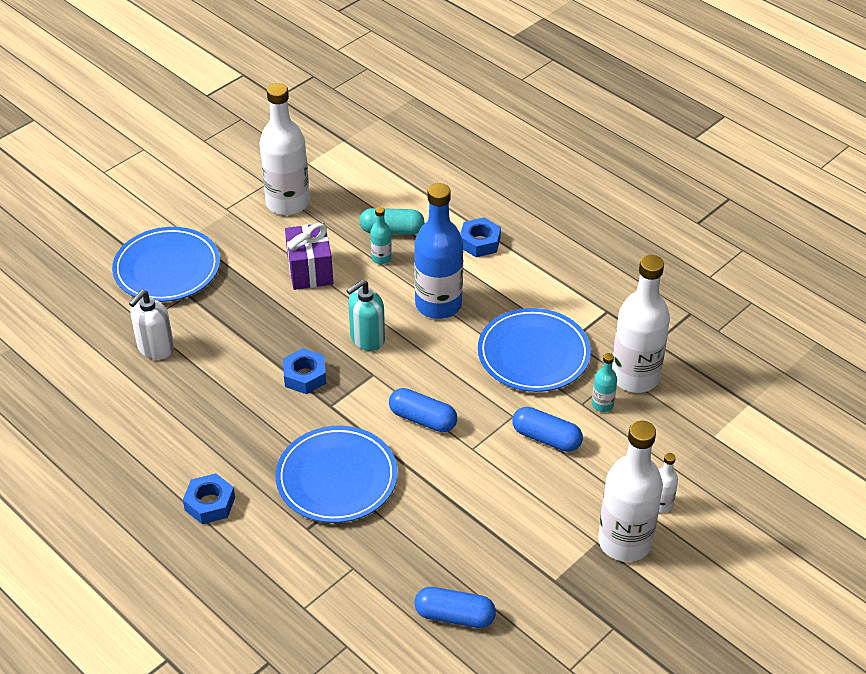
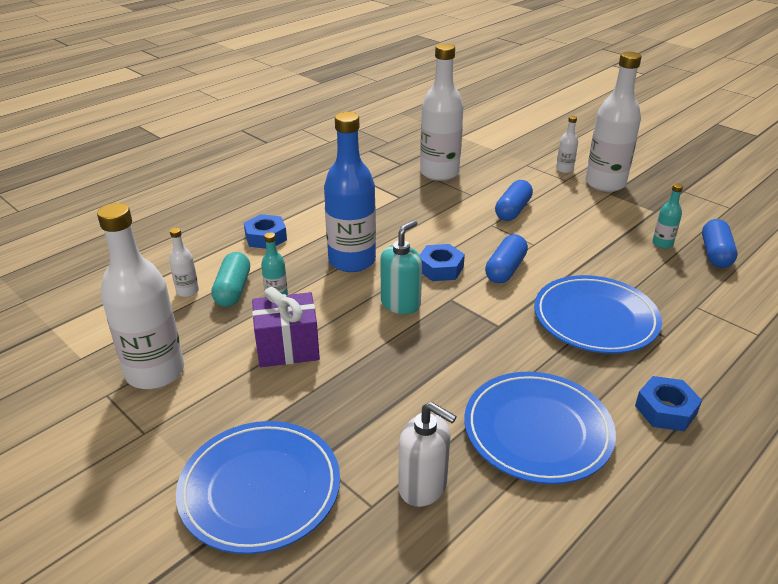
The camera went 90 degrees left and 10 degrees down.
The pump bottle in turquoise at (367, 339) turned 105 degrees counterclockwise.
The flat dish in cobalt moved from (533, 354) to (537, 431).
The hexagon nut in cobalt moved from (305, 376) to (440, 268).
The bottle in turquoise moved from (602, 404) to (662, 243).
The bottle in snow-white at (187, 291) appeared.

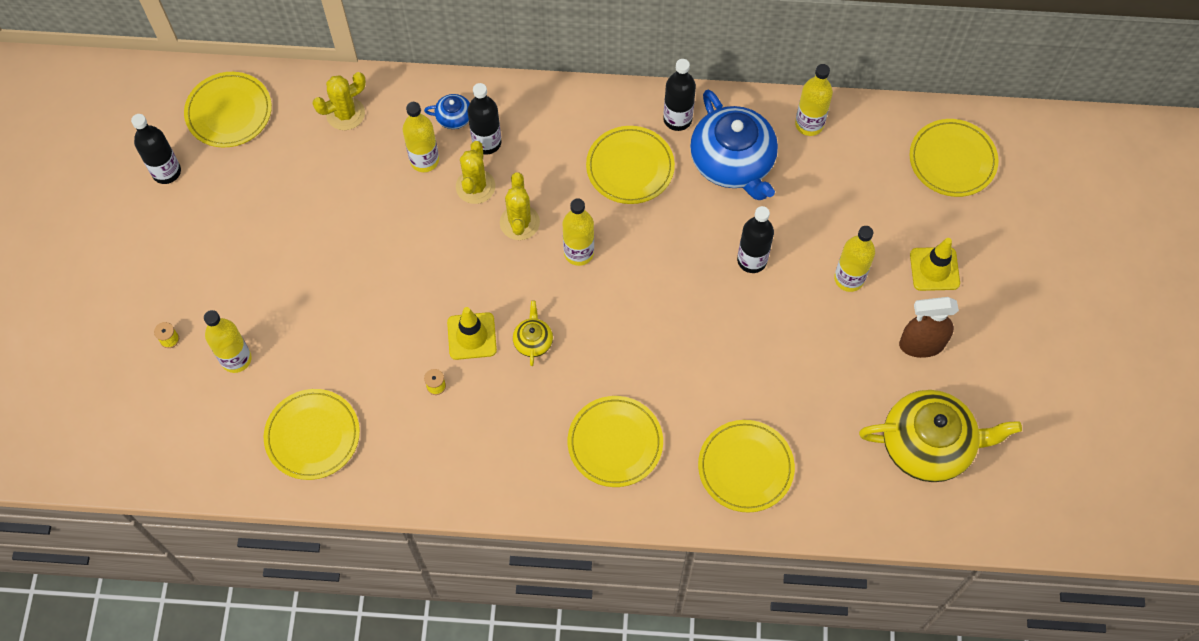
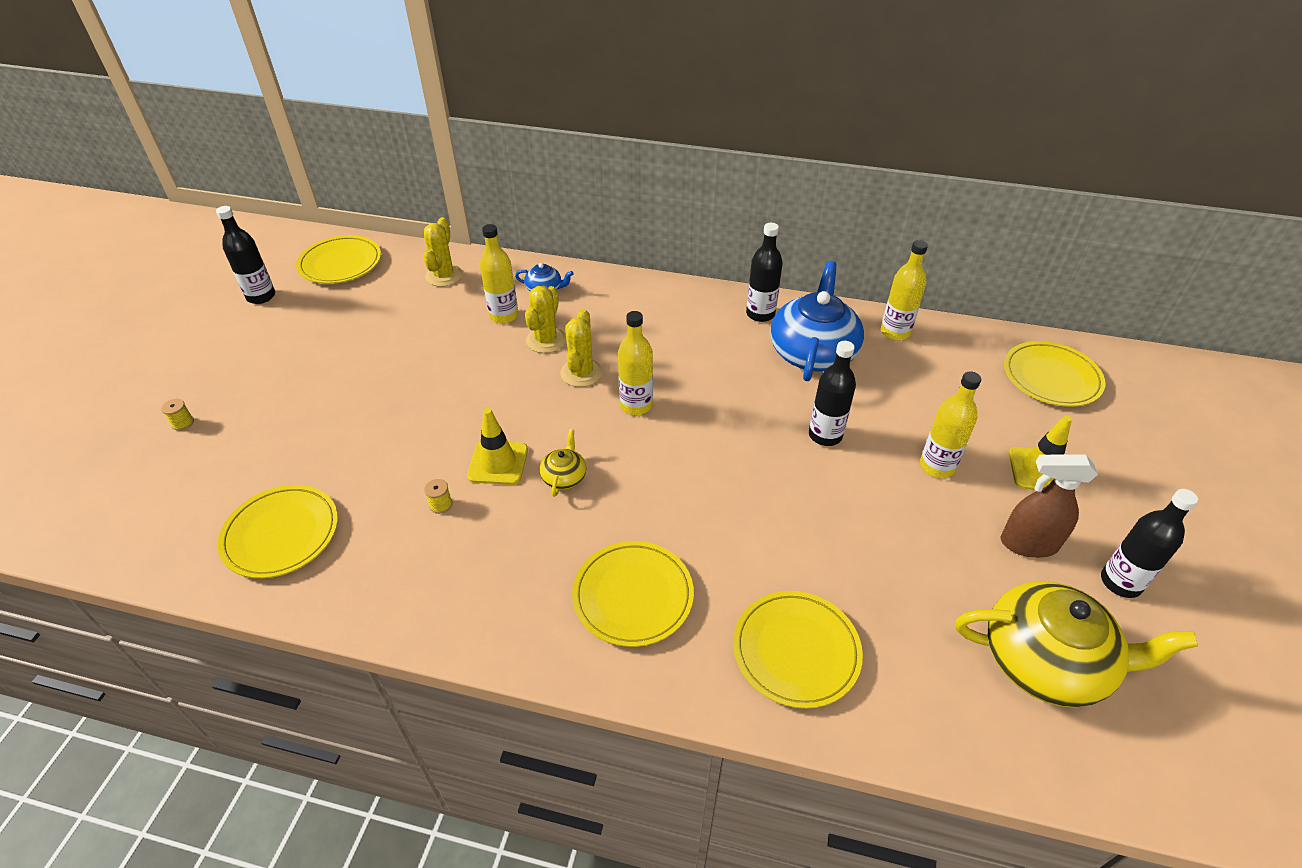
The camera went 10 degrees right and 20 degrees down.
The prickly plant in bright yellow at (345, 114) turned 60 degrees counterclockwise.
The bottle in ebony moved from (487, 143) to (1120, 582).
The tea pot in cobalt at (733, 162) turned 150 degrees counterclockwise.
The flat dish in bright yellow at (630, 167) disappeared.
The bottle in bright yellow at (236, 359) disappeared.

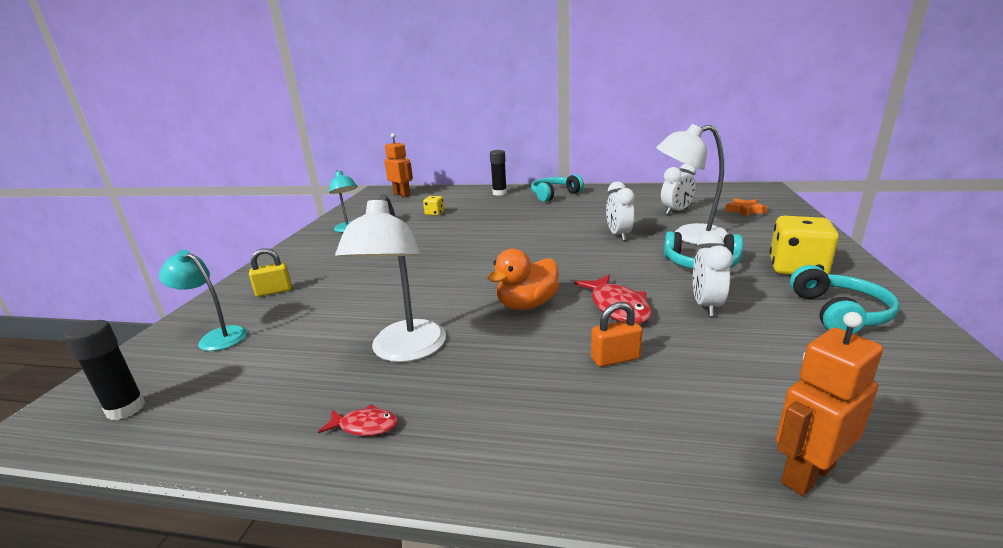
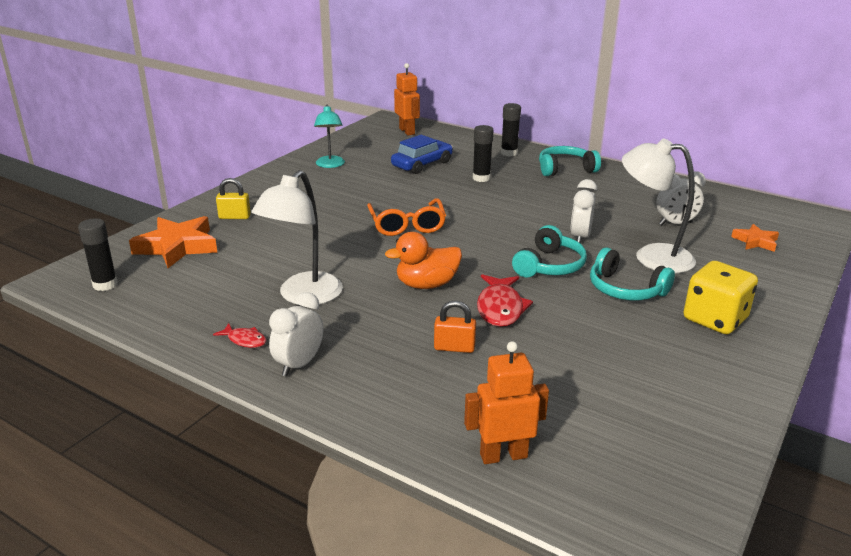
The camera went 20 degrees right and 5 degrees up.
The die in bright yellow at (434, 213) was replaced by the automobile in cobalt at (422, 164).
The bedside clock in snow-white moved from (706, 306) to (299, 365).
The lamp in turquoise at (216, 337) was replaced by the star in orange at (177, 247).
The headphones in turquoise moved from (838, 313) to (549, 265).
The glue in ebony at (481, 178) appeared.
The glasses in orange at (407, 225) appeared.

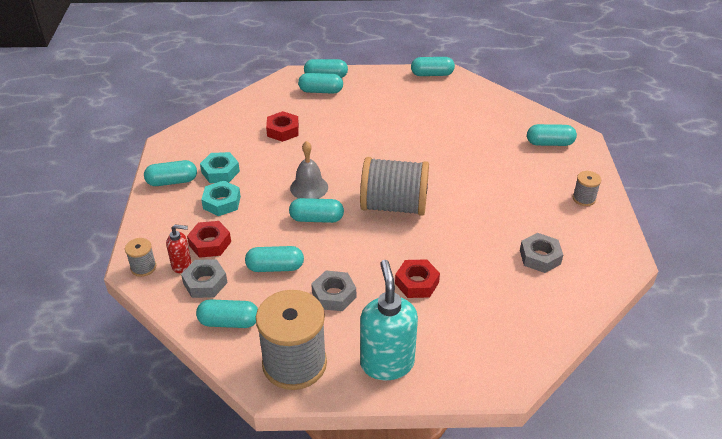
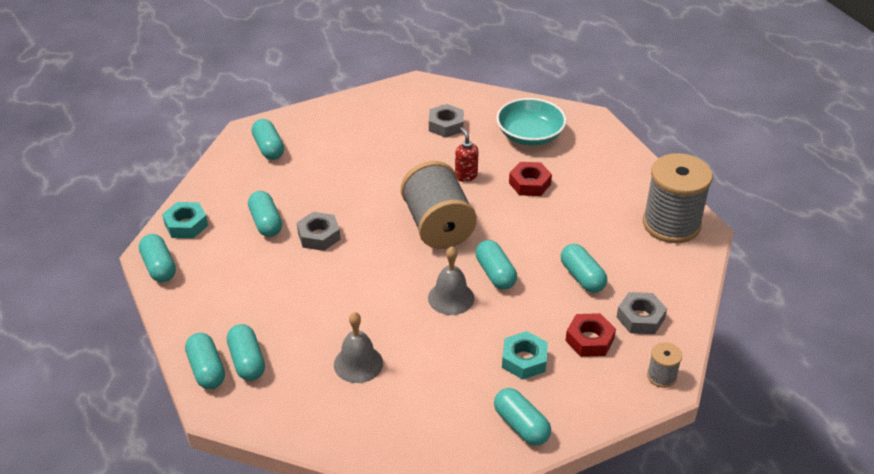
The camera went 115 degrees left and 0 degrees up.
The hexagon nut in scarlet at (283, 130) was replaced by the school bell in grey at (358, 363).
The hexagon nut in turquoise moved from (220, 172) to (186, 225).
The spool in grey at (584, 198) disappeared.
The pump bottle in scarlet moved from (182, 265) to (466, 176).
The pump bottle in turquoise at (387, 363) disappeared.
The hexagon nut in grey moved from (334, 295) to (319, 236).
The capsule in turquoise moved from (229, 322) to (266, 223).
The deep dish in turquoise at (530, 135) appeared.

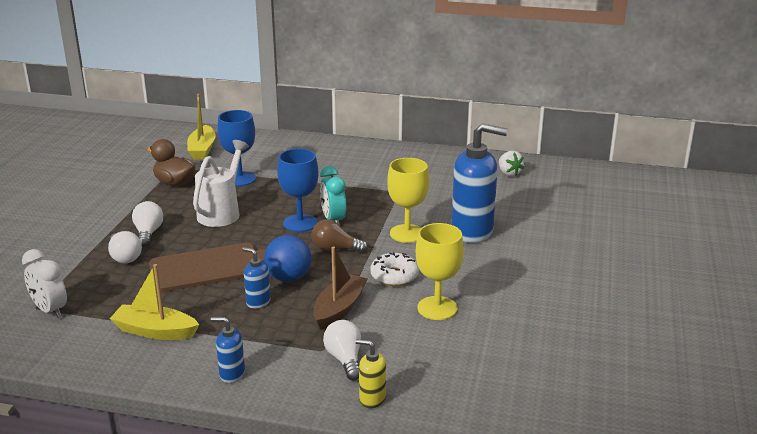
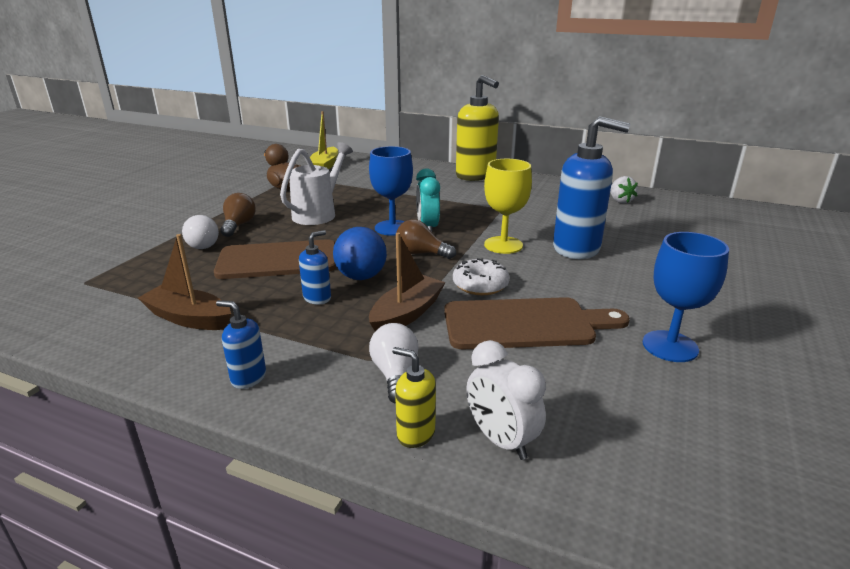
The camera went 10 degrees right and 0 degrees up.
The wine glass in cobalt moved from (240, 179) to (670, 346).
The light bulb in snow-white at (148, 233) became the light bulb in dark brown at (238, 225).
The wine glass in bright yellow at (437, 308) was replaced by the cutting board in dark brown at (525, 324).
The pump bottle in cobalt at (258, 302) turned 90 degrees clockwise.
The bedside clock in snow-white moved from (50, 310) to (501, 440).
The boat in bright yellow at (155, 331) became the boat in dark brown at (189, 318).
The pump bottle in bright yellow at (475, 176) appeared.

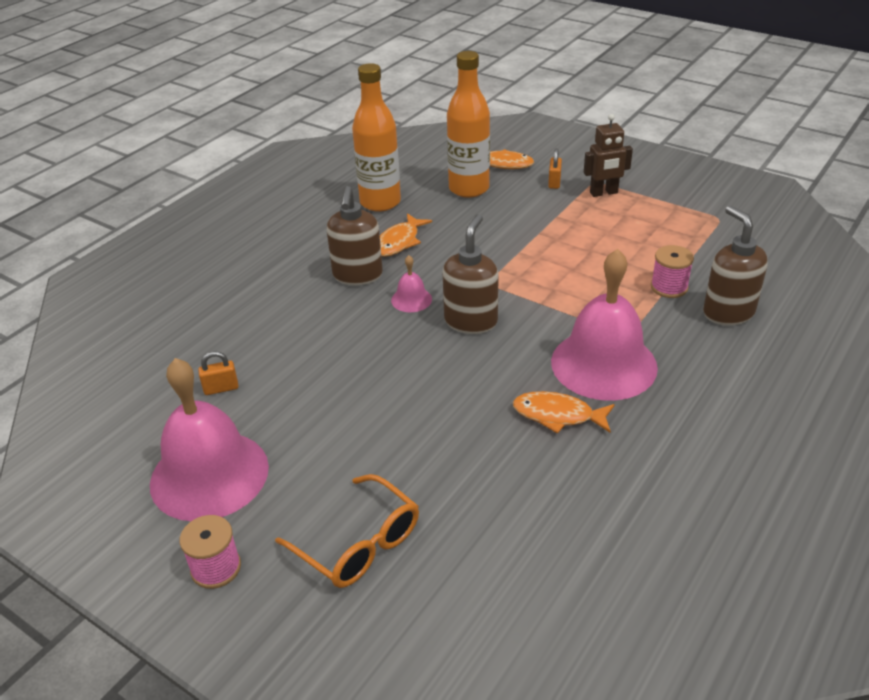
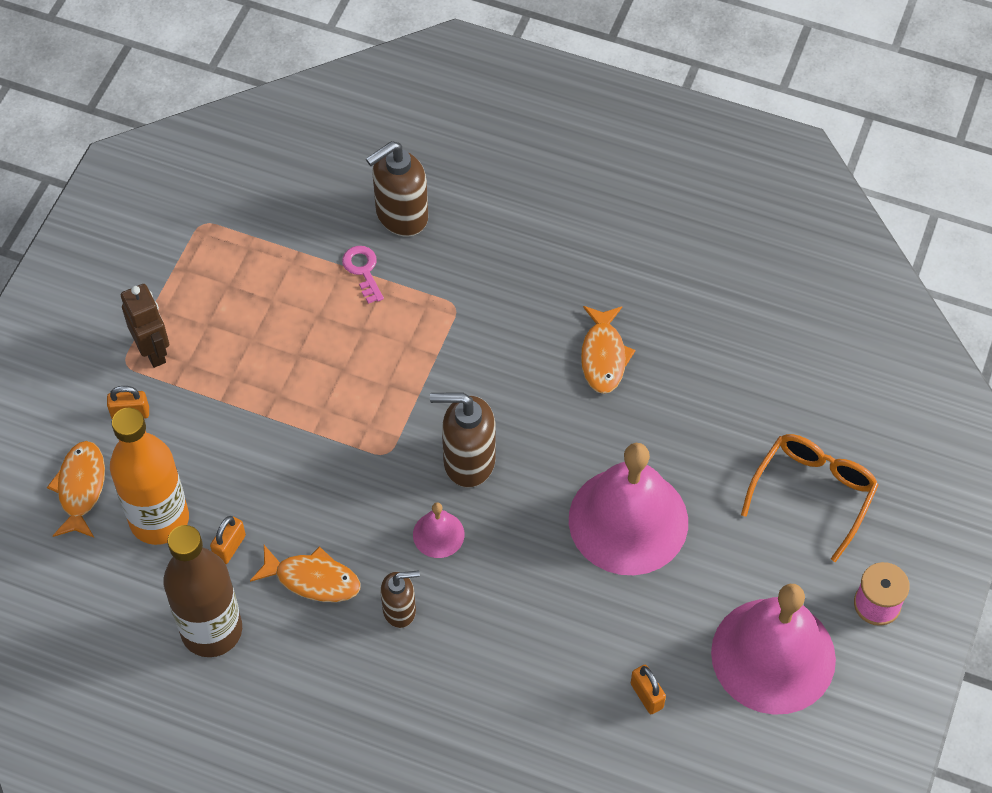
The camera went 105 degrees left and 20 degrees up.
The bottle in orange at (380, 202) became the bottle in dark brown at (211, 630).
The pump bottle in dark brown at (357, 276) changed to 0.61 times the size.
The spool in rose-pink at (669, 287) was replaced by the key in rose-pink at (363, 270).
The school bell in rose-pink moved from (603, 364) to (628, 520).
The lock in orange at (229, 547) appeared.

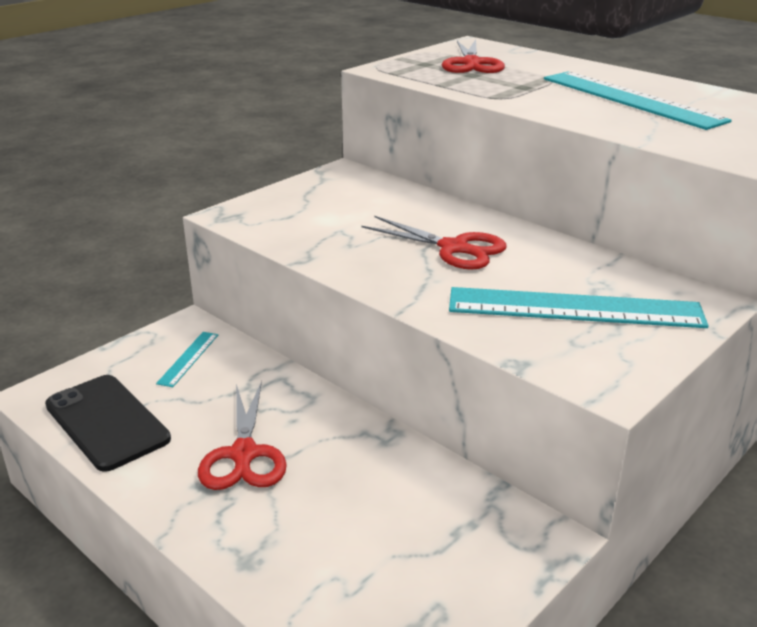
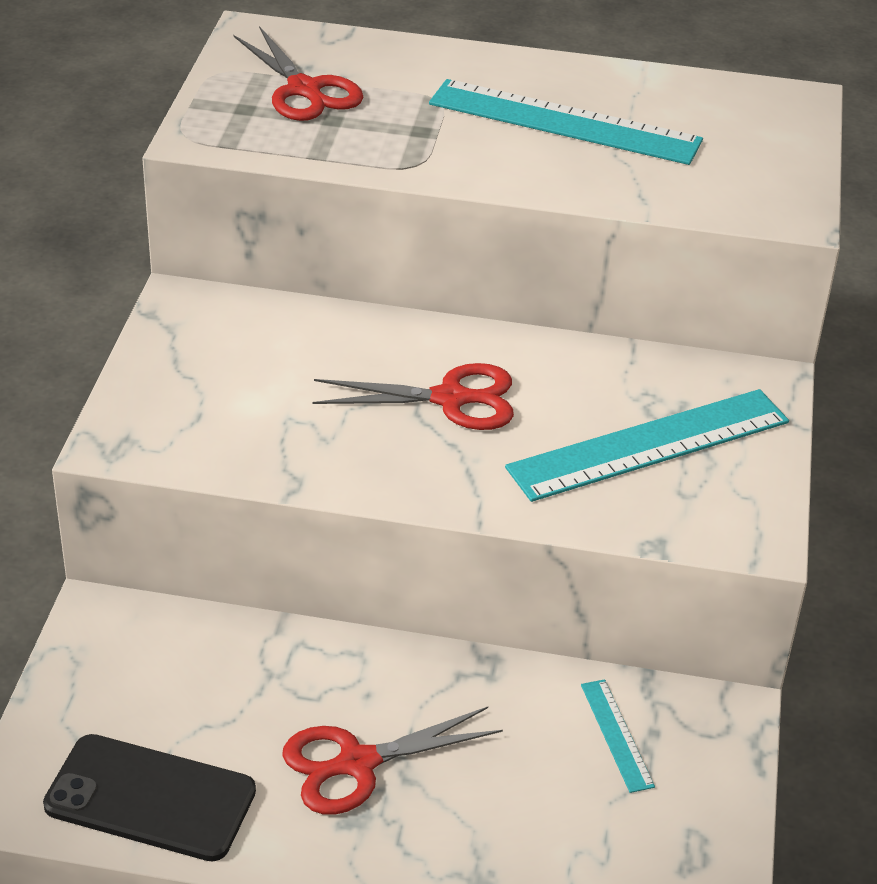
The camera went 35 degrees left and 10 degrees up.
The ruler in turquoise moved from (188, 358) to (617, 735).
The scissors in scarlet at (243, 455) turned 105 degrees clockwise.

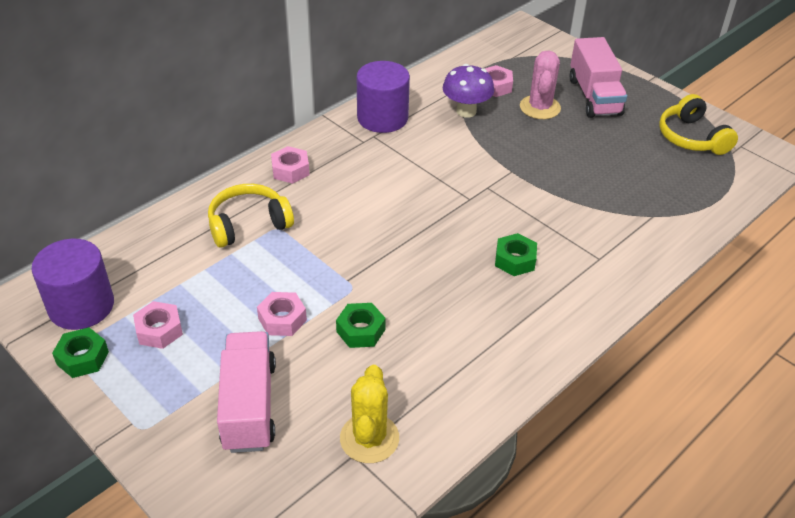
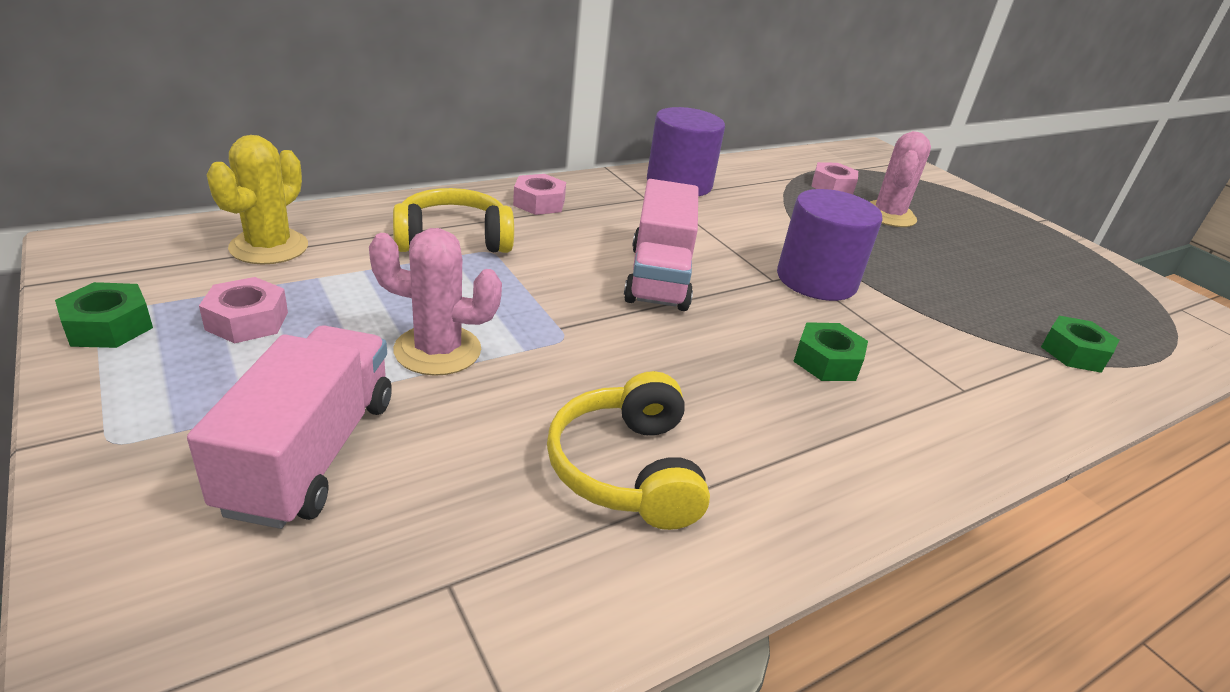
The camera went 10 degrees right and 10 degrees down.
The truck in rose-pink moved from (594, 96) to (658, 277).
The toadstool in violet at (466, 111) disappeared.
The headphones in bright yellow moved from (691, 138) to (626, 469).
The cylinder in violet moved from (81, 306) to (816, 280).
The hexagon nut in rose-pink at (282, 319) was replaced by the prickly plant in rose-pink at (437, 350).
The hexagon nut in emerald moved from (361, 330) to (1074, 353).
The prickly plant in bright yellow moved from (369, 438) to (269, 247).

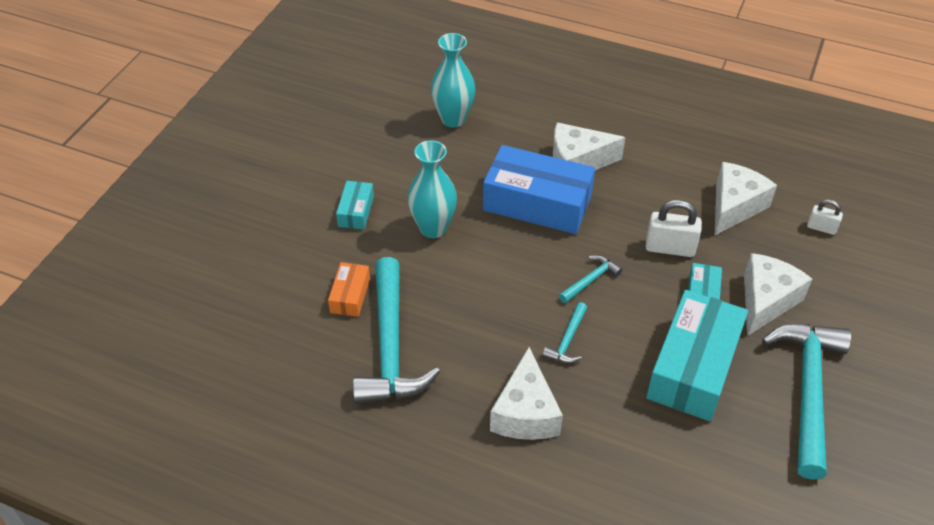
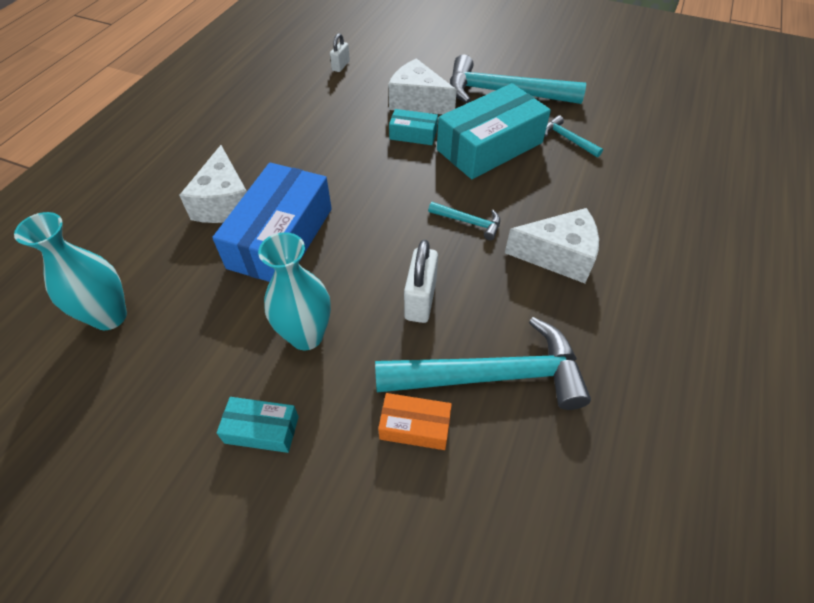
The camera went 90 degrees left and 5 degrees up.
The cheese in snow-white at (734, 206) disappeared.
The lock in snow-white moved from (670, 248) to (420, 300).
The claw hammer in turquoise moved from (590, 280) to (568, 139).
The parcel in turquoise at (693, 367) turned 60 degrees counterclockwise.

